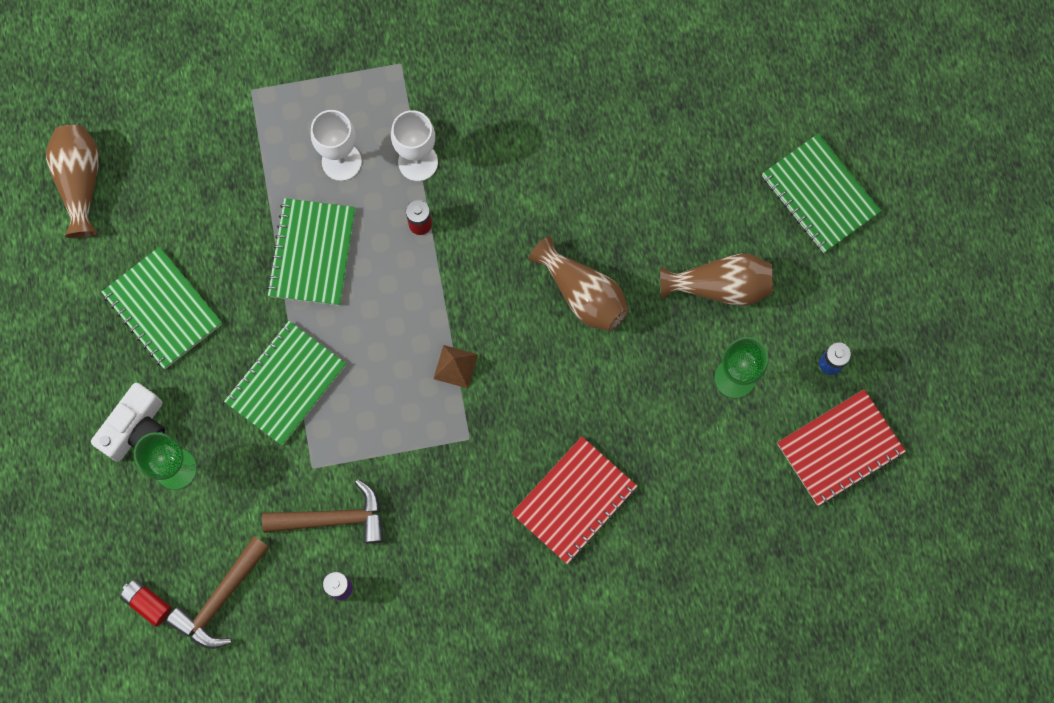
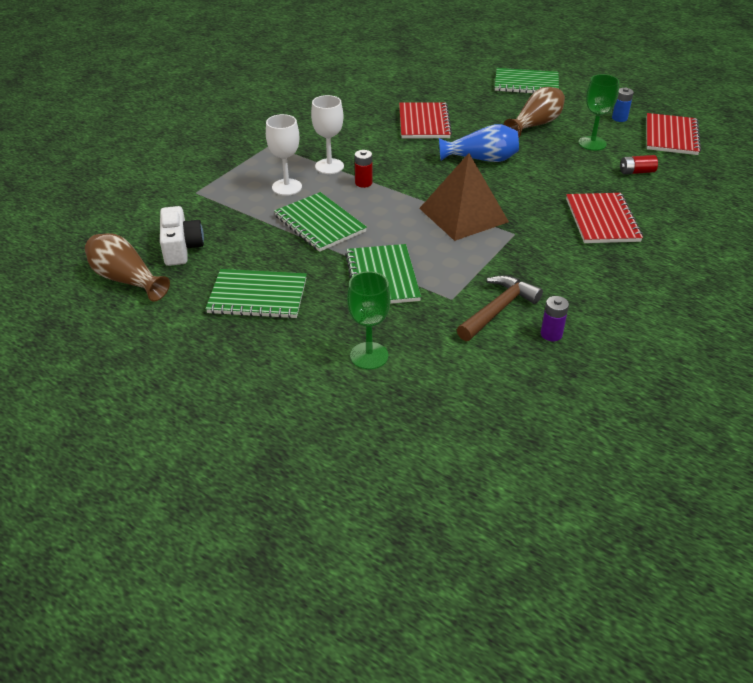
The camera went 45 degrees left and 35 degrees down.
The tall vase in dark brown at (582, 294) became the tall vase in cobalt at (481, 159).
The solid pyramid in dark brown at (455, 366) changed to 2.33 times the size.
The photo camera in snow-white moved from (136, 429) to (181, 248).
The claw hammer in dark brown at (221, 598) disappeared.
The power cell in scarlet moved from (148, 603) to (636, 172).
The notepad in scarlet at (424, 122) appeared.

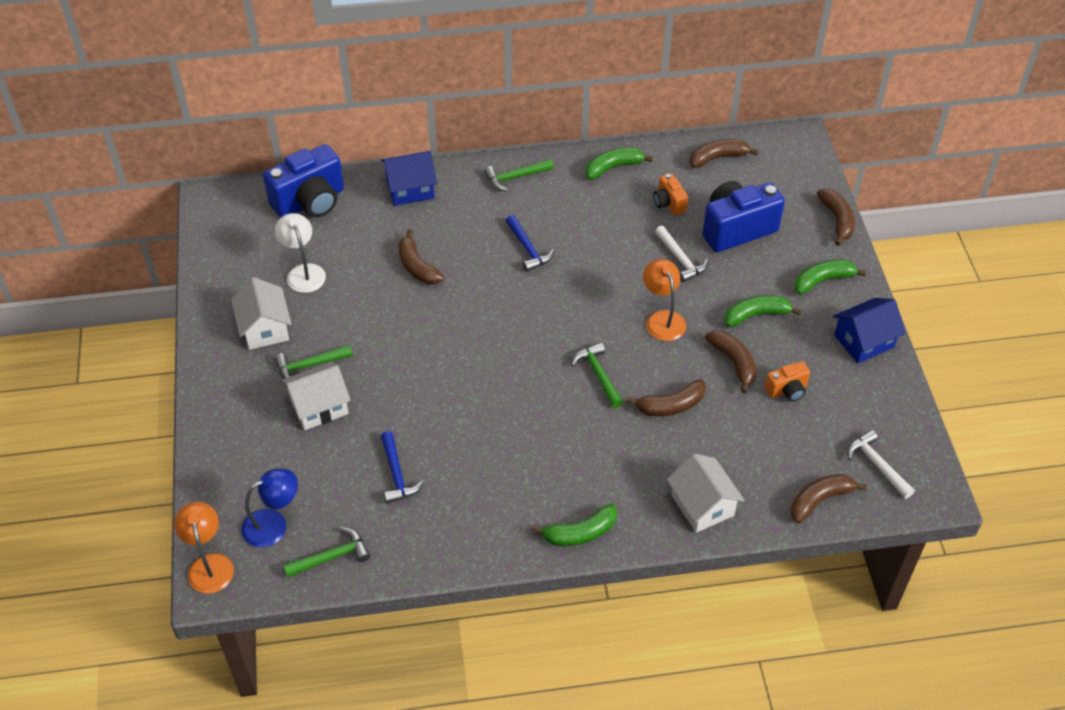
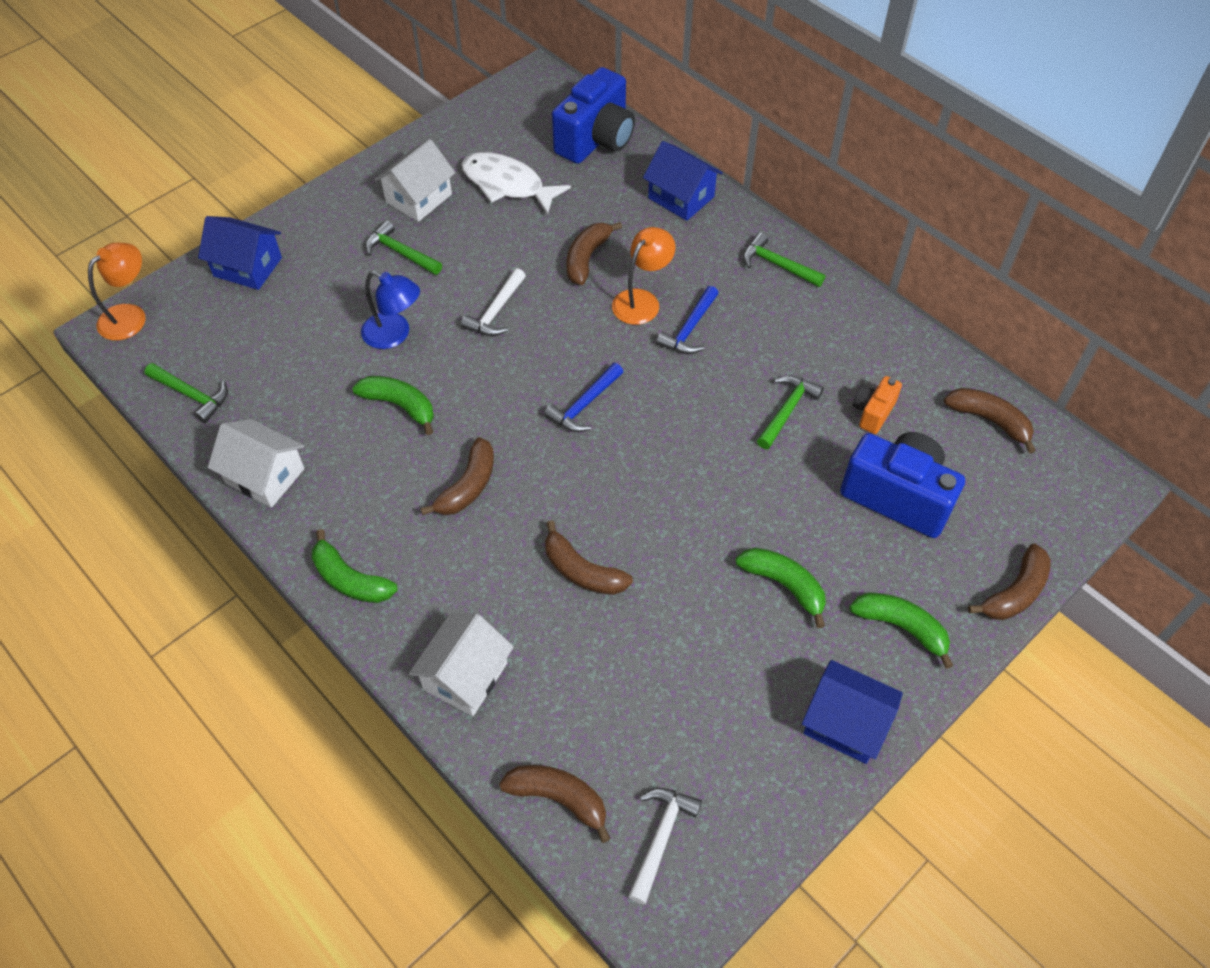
The camera went 55 degrees right and 5 degrees up.
The photo camera in cobalt at (310, 202) turned 75 degrees counterclockwise.
The toy banana in emerald moved from (613, 167) to (400, 405).
The lamp in snow-white at (303, 272) was replaced by the fish in snow-white at (507, 185).
The claw hammer in snow-white moved from (681, 259) to (496, 311).
The lamp in orange moved from (662, 319) to (642, 300).
The toy banana in dark brown moved from (733, 362) to (468, 486).
The claw hammer in emerald moved from (598, 375) to (787, 410).
The photo camera in orange at (787, 390) disappeared.
The house in snow-white moved from (319, 406) to (265, 476).
The claw hammer in cobalt moved from (397, 474) to (584, 405).
The lamp in cobalt moved from (273, 524) to (394, 335).
The house in cobalt at (248, 267) appeared.

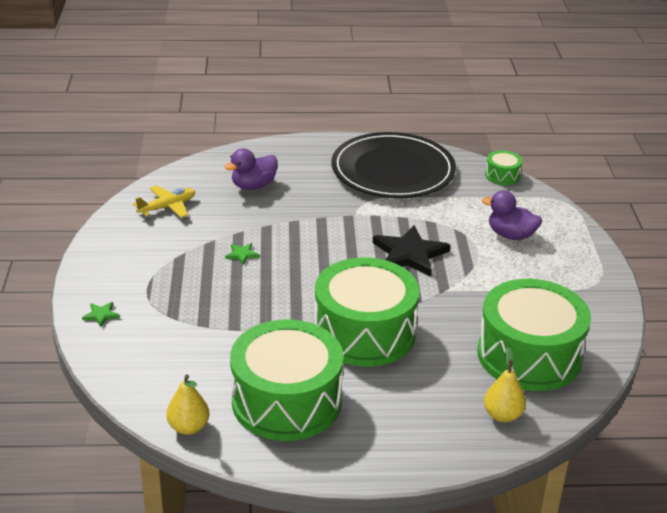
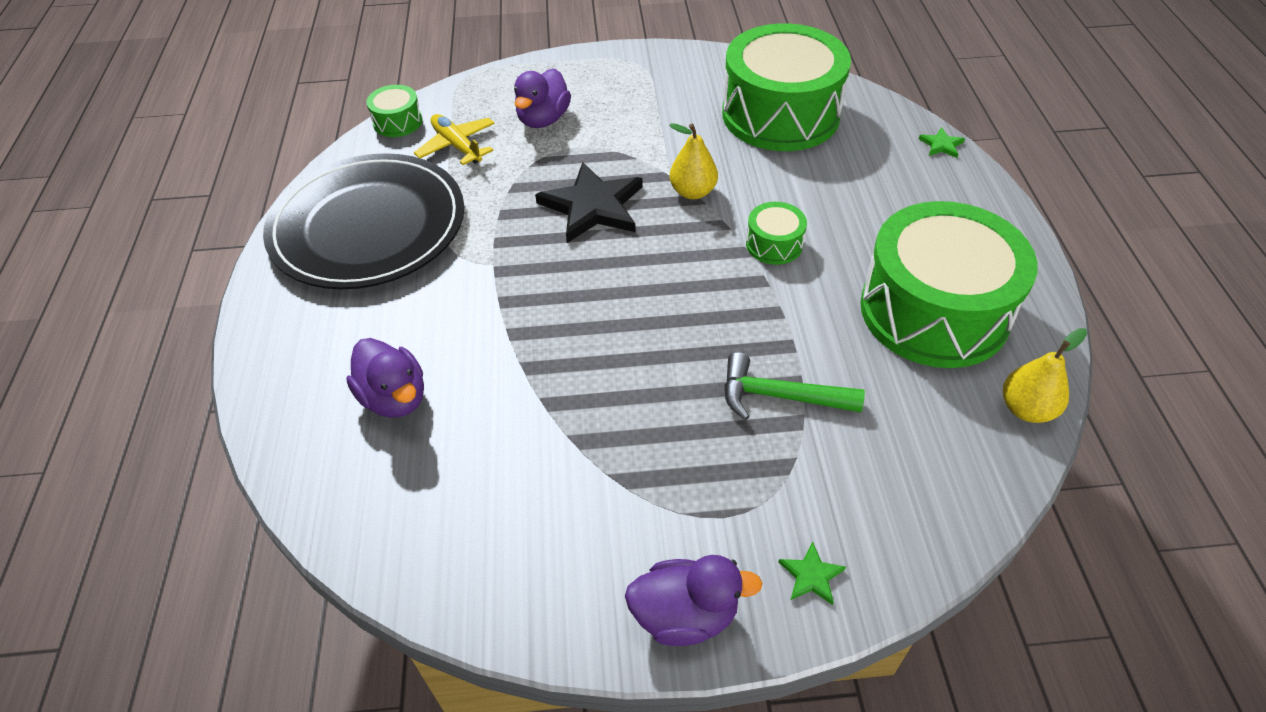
The camera went 90 degrees left and 15 degrees up.
The toy plane in bright yellow moved from (167, 207) to (457, 146).
The star in emerald moved from (242, 255) to (941, 145).
The drum in emerald at (364, 332) changed to 0.42 times the size.
The pear fruit in bright yellow moved from (502, 415) to (693, 192).
The claw hammer in emerald at (780, 396) appeared.
The rubber duck in violet at (685, 615) appeared.

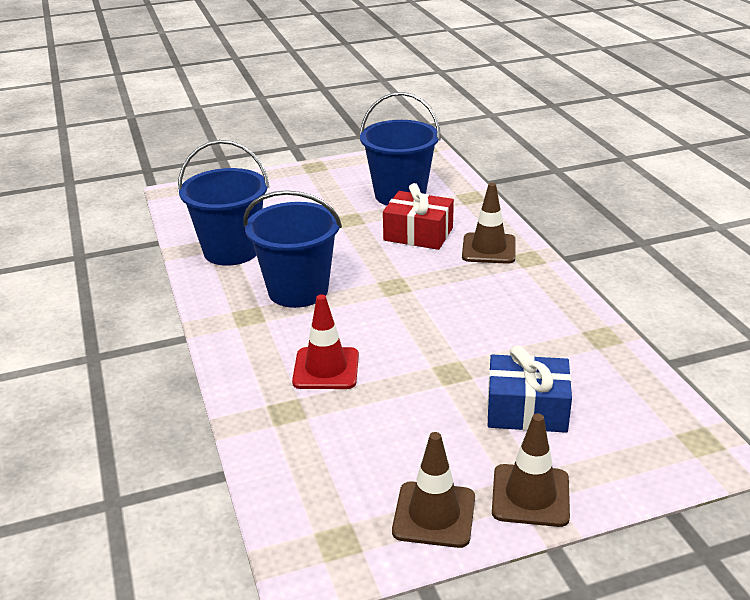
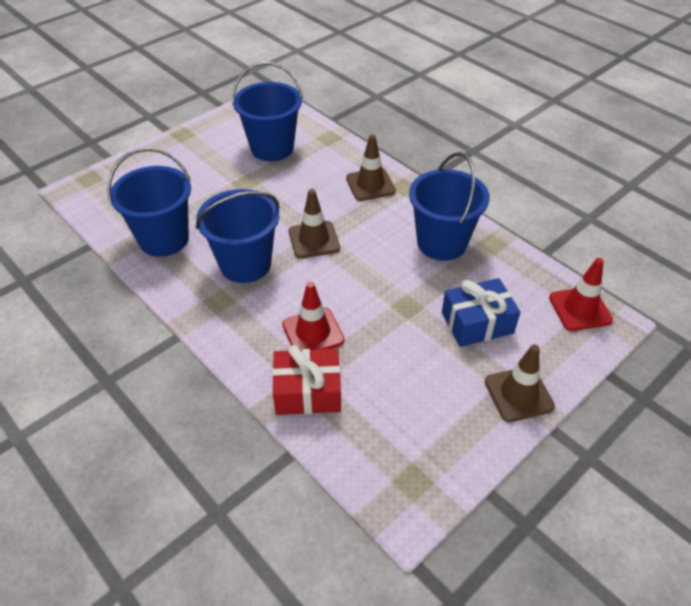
The camera went 25 degrees left and 15 degrees up.
The gift in scarlet moved from (418, 234) to (307, 391).
The safety cone in dark brown moved from (434, 514) to (314, 240).
The sand bucket in cobalt at (441, 243) appeared.
The safety cone in scarlet at (580, 309) appeared.

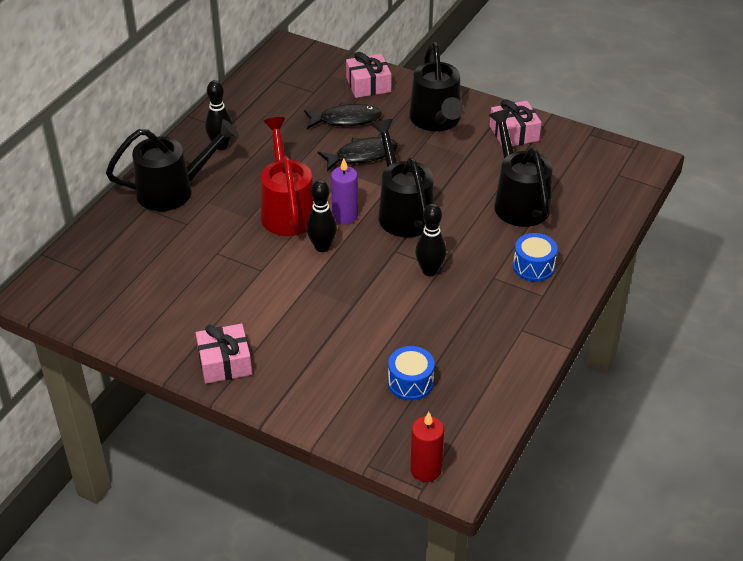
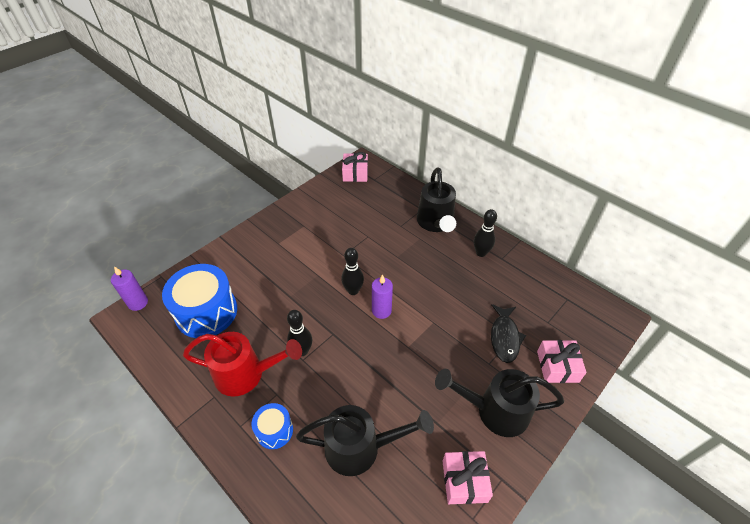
The camera went 105 degrees right and 5 degrees up.
The watering pot in scarlet moved from (287, 210) to (246, 374).
The watering pot in ebony at (403, 211) disappeared.
The fish in ebony at (362, 155) disappeared.
The gift in rose-pink moved from (225, 363) to (355, 173).
The drum in cobalt at (410, 382) changed to 1.96 times the size.
The pillar candle in scarlet at (425, 470) became the pillar candle in violet at (138, 303).

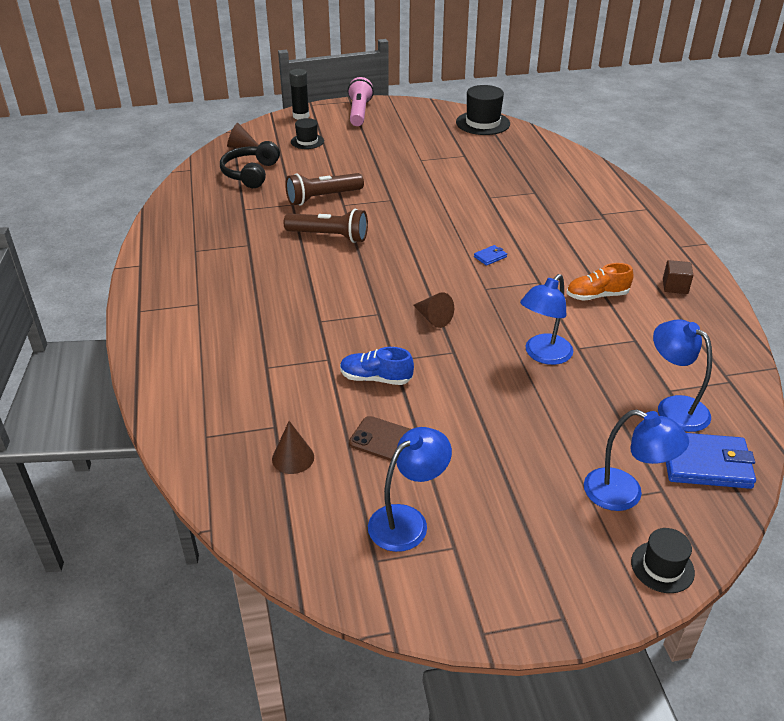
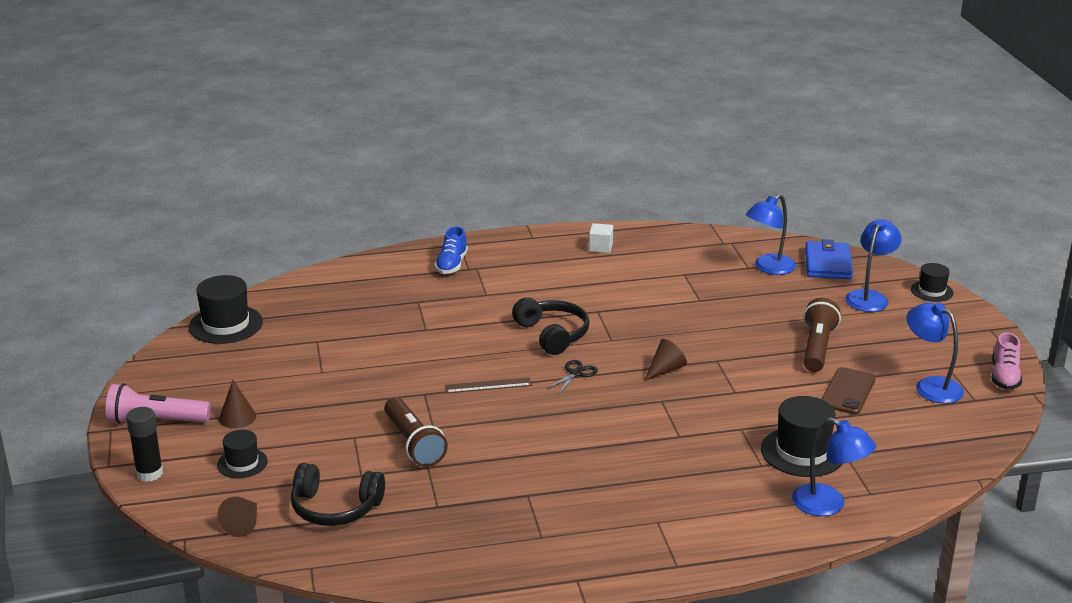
The camera went 90 degrees left and 10 degrees down.
The torch in dark brown moved from (329, 236) to (817, 348).
The billfold in cobalt at (490, 257) was replaced by the headphones in ebony at (552, 334).
The block in dark brown at (675, 286) became the block in snow-white at (600, 247).
The lace-up shoe in orange at (597, 296) disappeared.
The lamp in cobalt moved from (543, 355) to (828, 505).
The lace-up shoe in cobalt moved from (376, 378) to (451, 265).
The cone shape in dark brown moved from (293, 458) to (237, 417).
The lace-up shoe in rose-pink at (1004, 377) appeared.
The scissors in ebony at (576, 373) appeared.
The ruler in dark brown at (488, 385) appeared.
The top hat in ebony at (802, 452) appeared.

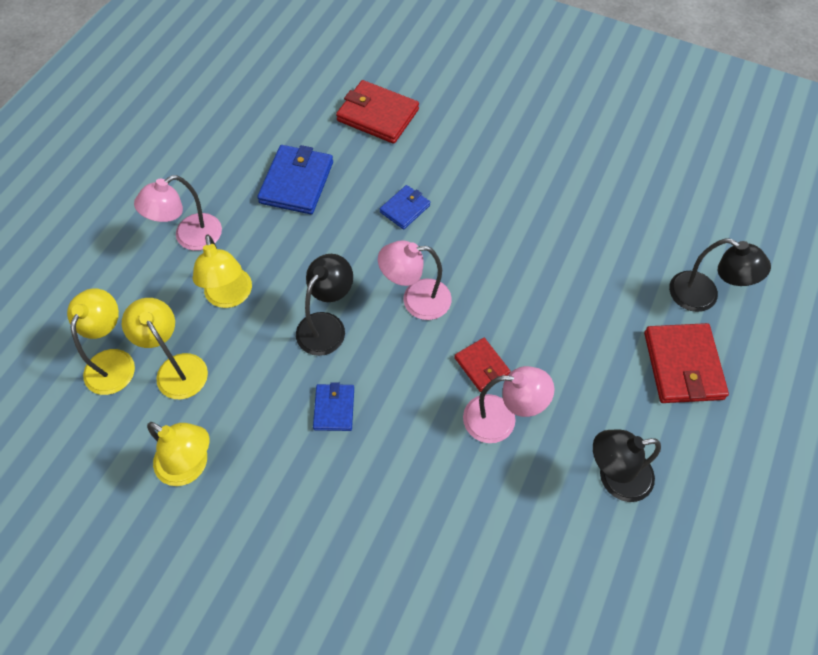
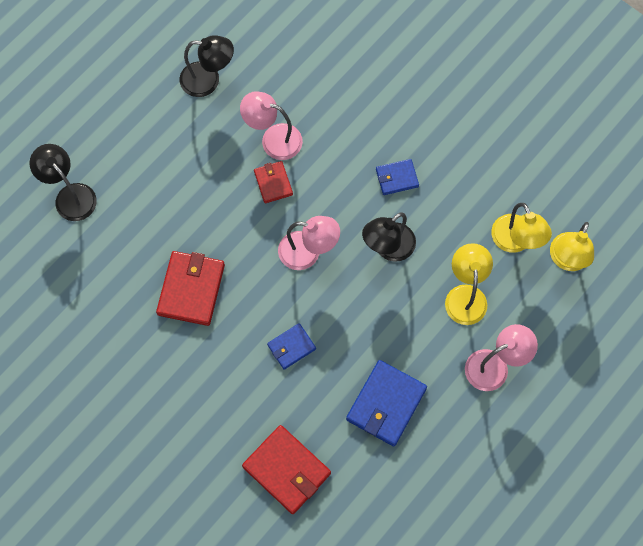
The camera went 165 degrees left and 10 degrees up.
The billfold in scarlet moved from (683, 365) to (191, 289).
The billfold in cobalt at (334, 408) turned 60 degrees clockwise.
The lamp in bright yellow at (190, 466) disappeared.

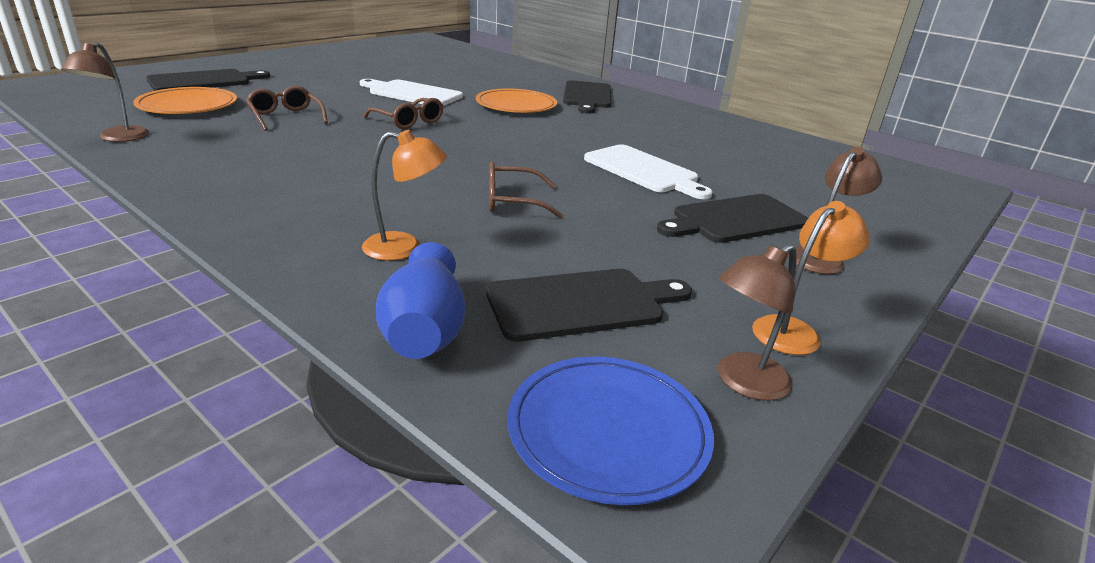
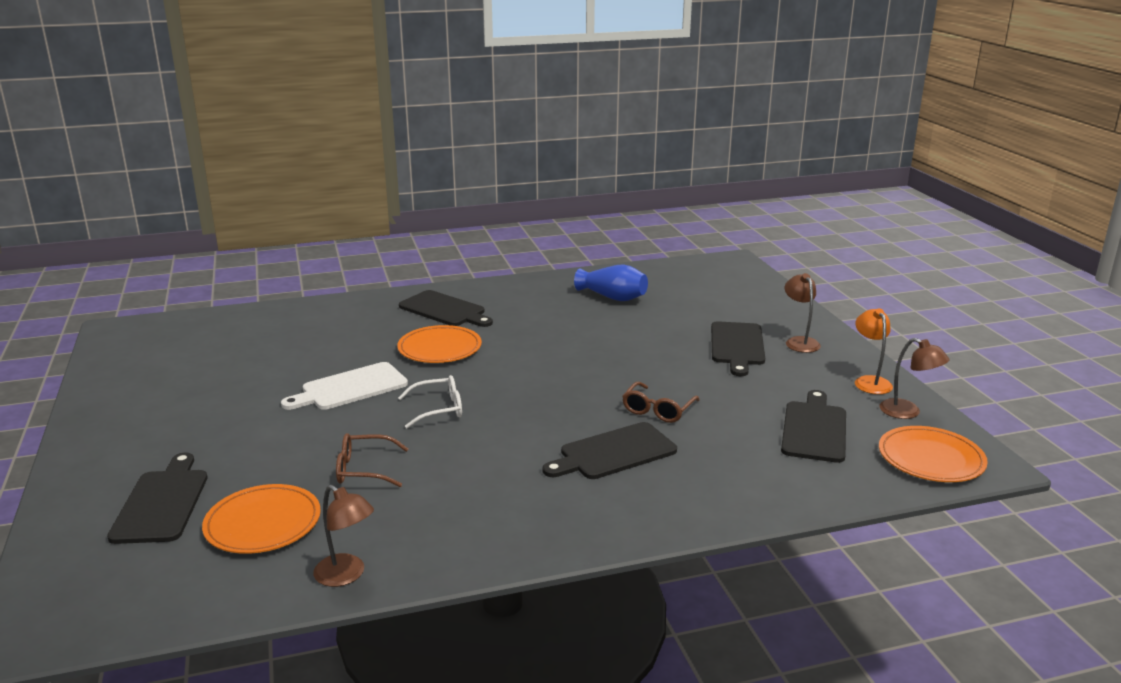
The camera went 55 degrees left and 5 degrees down.
The glasses in dark brown at (408, 121) became the glasses in snow-white at (438, 409).
The lamp in orange at (404, 248) disappeared.
The cutting board in snow-white at (644, 171) disappeared.
The tall vase in cobalt moved from (424, 330) to (613, 297).
The lamp in dark brown at (743, 382) turned 45 degrees counterclockwise.
The flat dish in cobalt at (608, 431) became the flat dish in orange at (931, 458).
The cutting board in ebony at (613, 453) appeared.

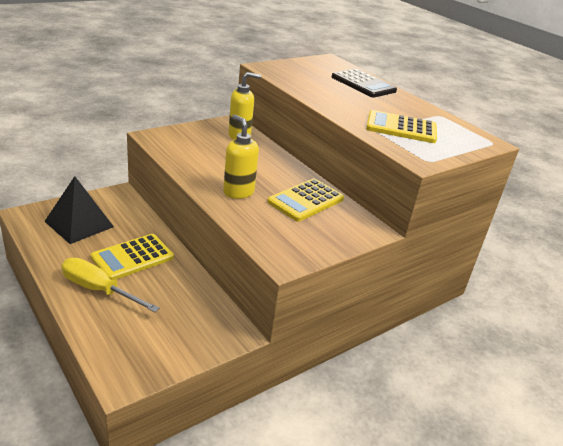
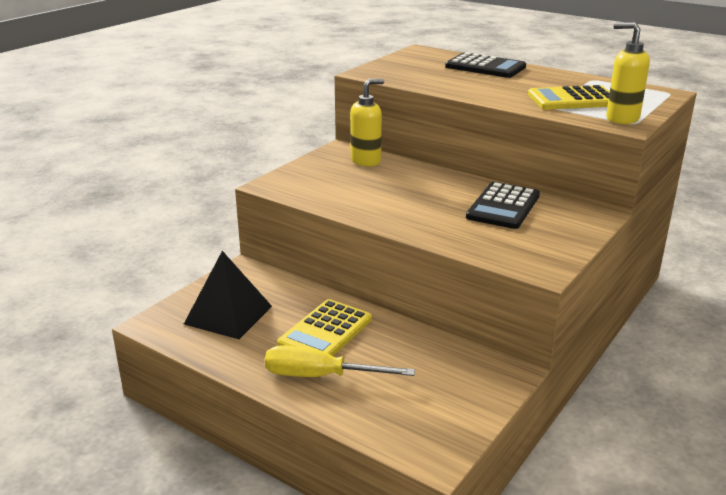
The camera went 15 degrees left and 5 degrees down.
The pump bottle in bright yellow moved from (238, 192) to (621, 118).
The calculator in bright yellow at (306, 201) became the calculator in ebony at (503, 206).

